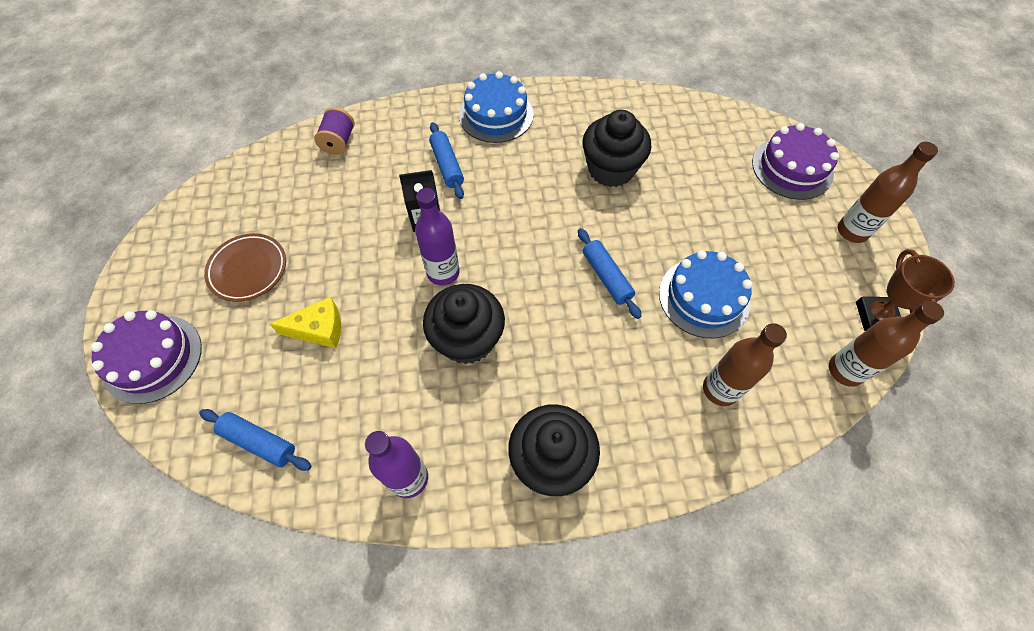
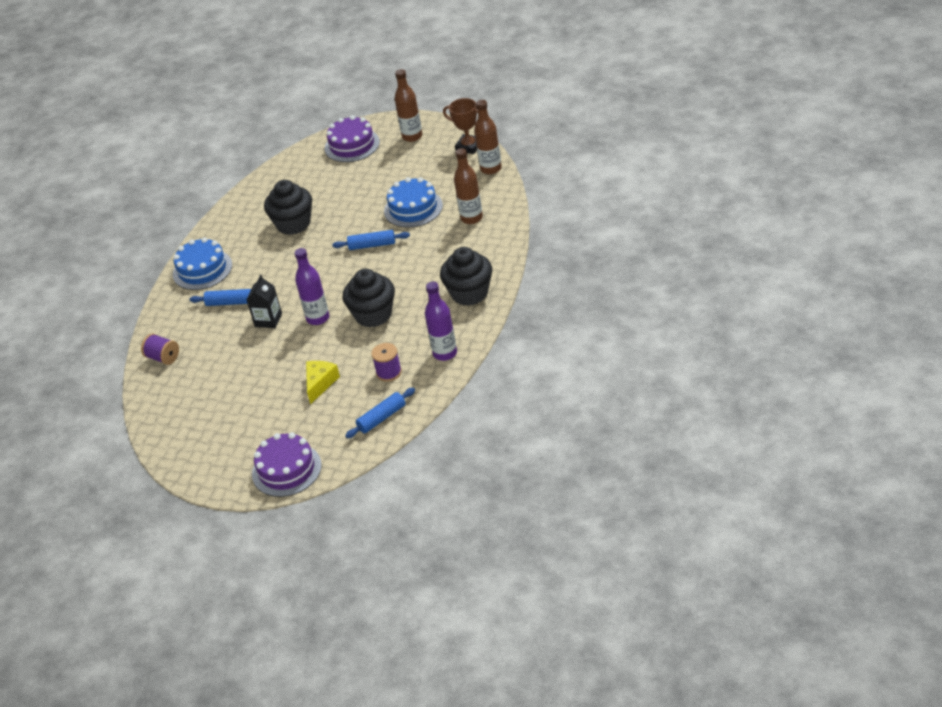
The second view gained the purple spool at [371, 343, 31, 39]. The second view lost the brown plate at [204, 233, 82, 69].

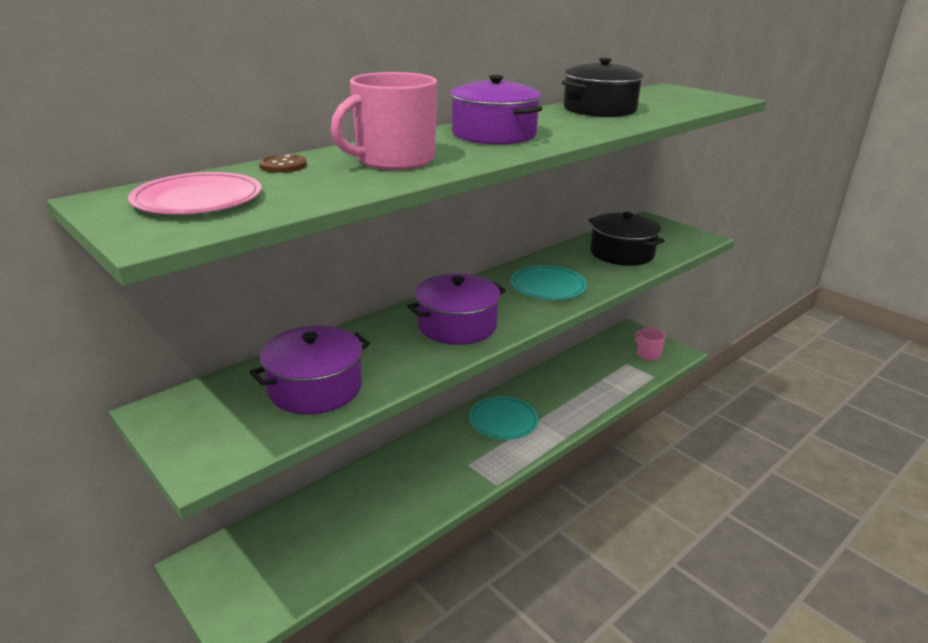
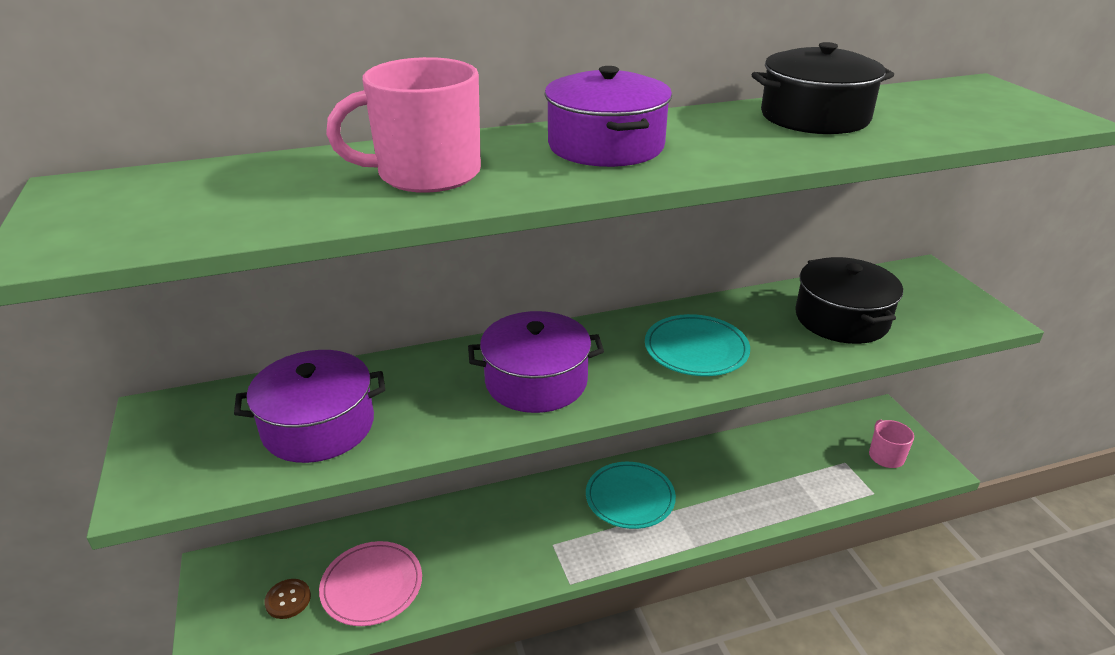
The brown button ended up elsewhere, having gone from [259, 154, 48, 19] to [264, 579, 47, 40]. The pink plate ended up elsewhere, having gone from [128, 172, 134, 42] to [319, 541, 103, 85].

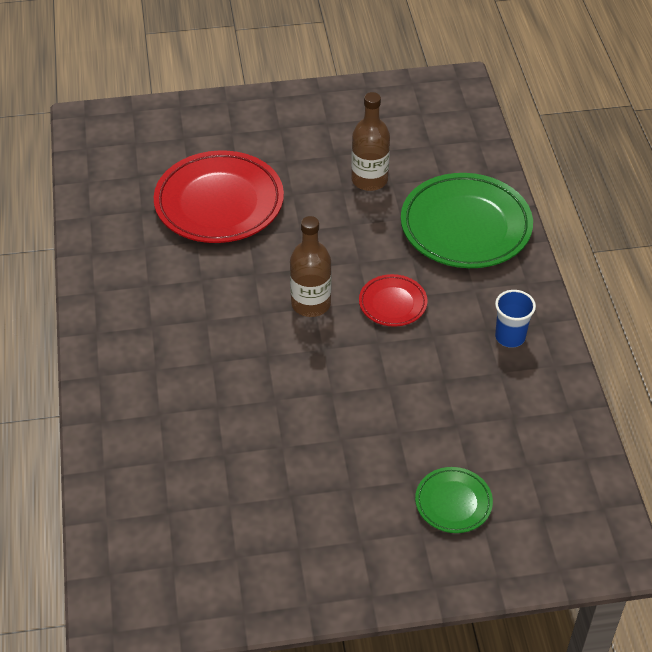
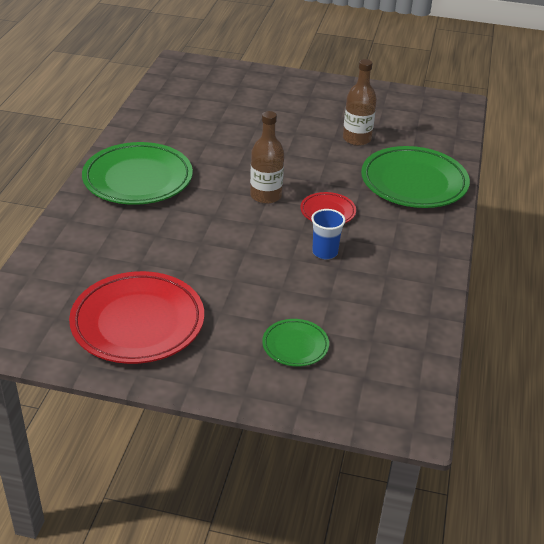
The red plate ended up elsewhere, having gone from [154, 150, 130, 93] to [69, 271, 135, 93]. The second view gained the green plate at [82, 142, 111, 63]. The blue cup ended up elsewhere, having gone from [495, 290, 41, 58] to [311, 209, 35, 50].

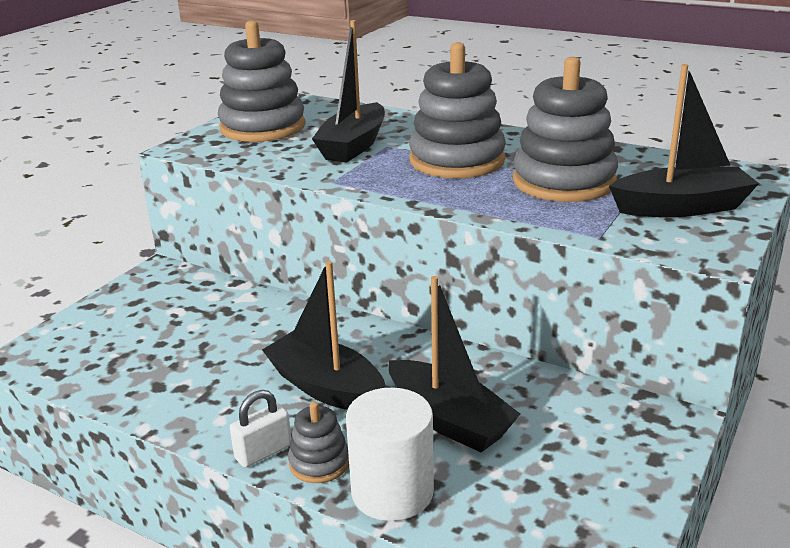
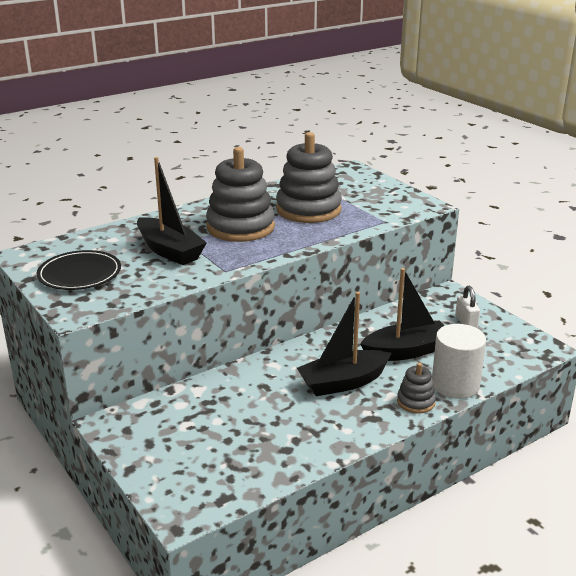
Where the grey stacking toy stood at [218, 21, 88, 121], the black plate came to stand at [37, 250, 84, 40]. The white padlock ended up elsewhere, having gone from [230, 390, 61, 78] to [455, 286, 25, 43]. The second view lost the black boat at [609, 64, 150, 153].

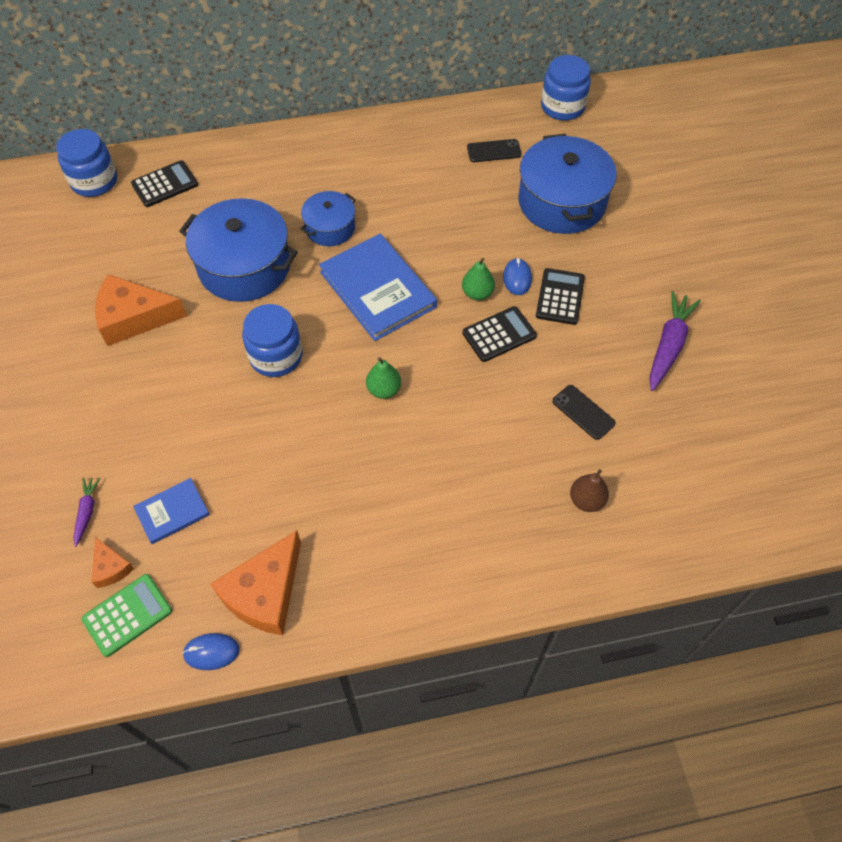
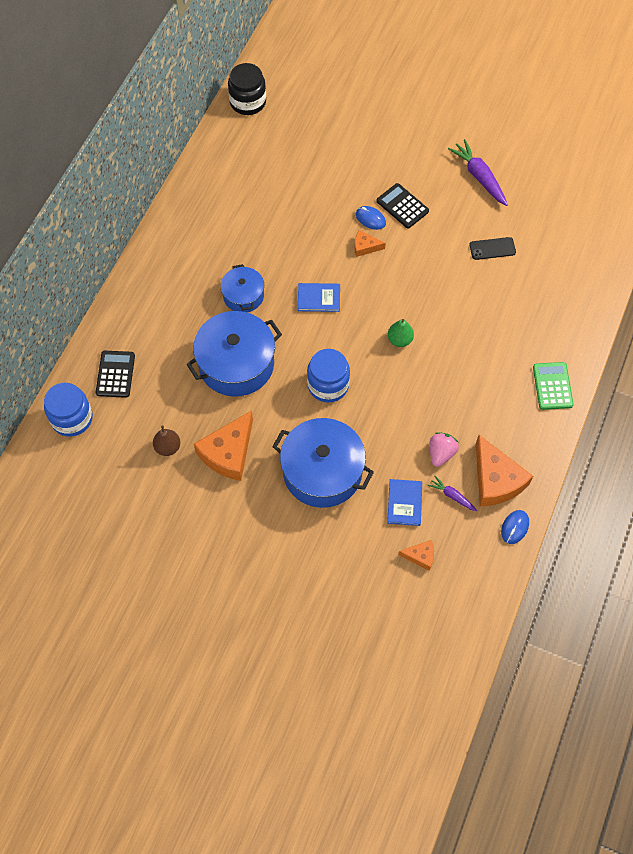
The brown pear ended up elsewhere, having gone from [570, 469, 39, 43] to [153, 426, 27, 30]. What was the blue jar at [541, 55, 50, 66] turned into the black jar at [228, 63, 38, 52]. The blue pot ended up elsewhere, having gone from [518, 134, 99, 100] to [272, 418, 102, 90]. The size of the blue book at [319, 234, 118, 107] changed by a factor of 0.52. Where the green pear stood at [462, 258, 33, 42], the orange cheese came to stand at [355, 230, 31, 27]. The purple carrot ended up elsewhere, having gone from [73, 477, 28, 70] to [428, 476, 49, 35]. The second view gained the pink strawberry at [430, 432, 29, 35]. The green calculator ended up elsewhere, having gone from [81, 574, 91, 83] to [533, 362, 41, 48]. The second view lost the black calculator at [462, 306, 75, 56]. The second view lost the black phone at [467, 139, 54, 23].

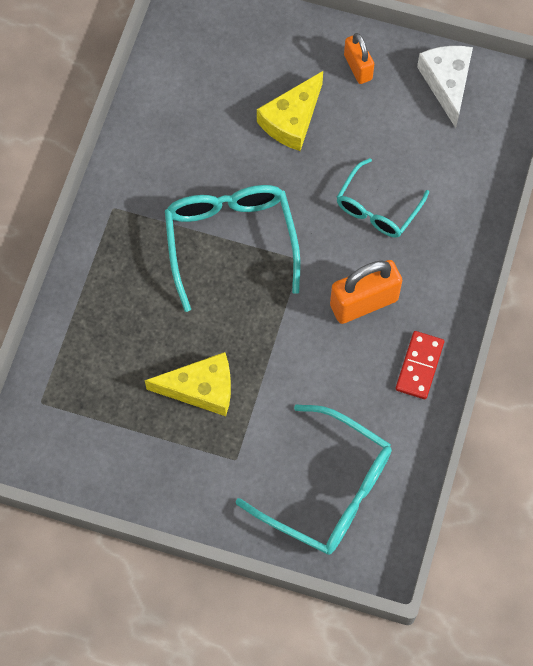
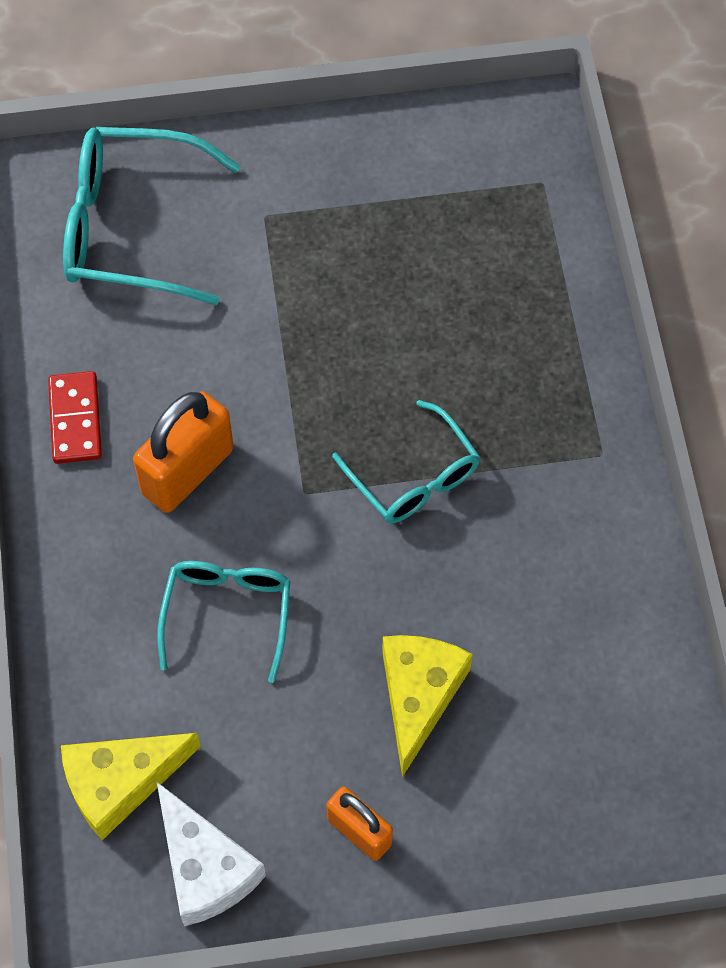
The yellow cheese ended up elsewhere, having gone from [145, 352, 86, 64] to [61, 733, 140, 107]. The size of the turquoise glasses at [165, 185, 136, 127] changed by a factor of 0.63.

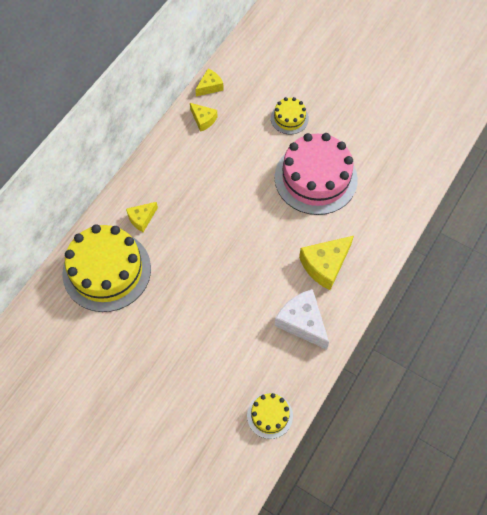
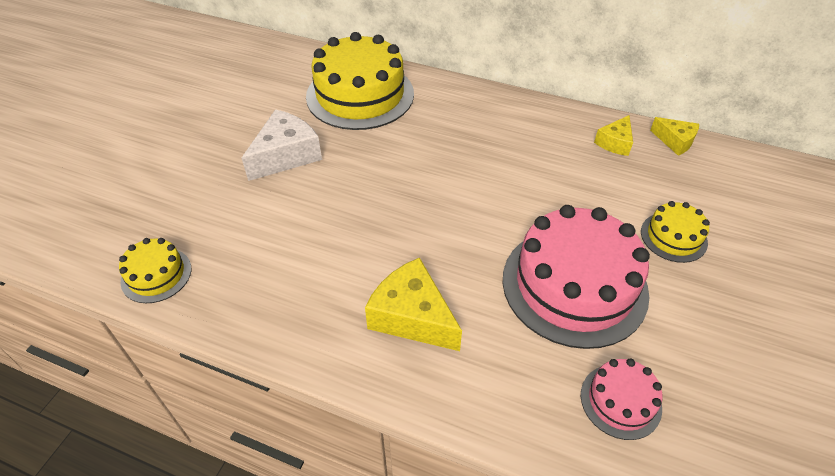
The white cheese ended up elsewhere, having gone from [275, 289, 54, 61] to [242, 109, 80, 72]. The second view gained the pink cake at [581, 359, 82, 81]. The second view lost the yellow cheese at [126, 202, 32, 30].

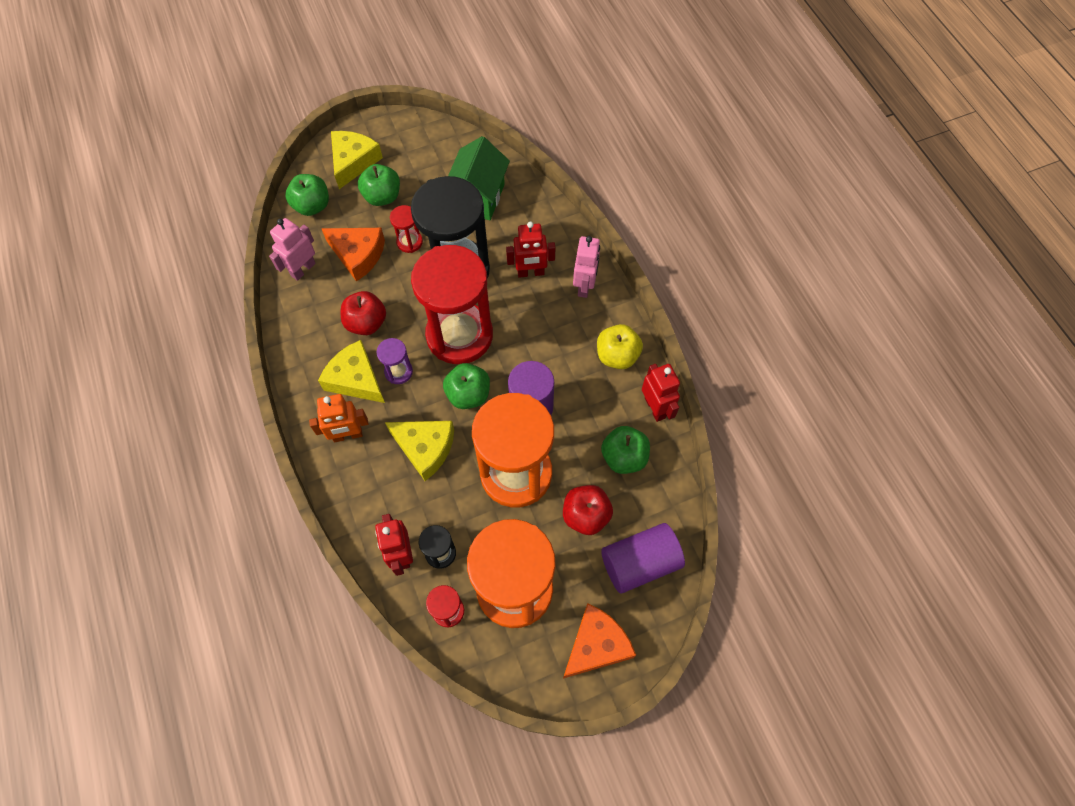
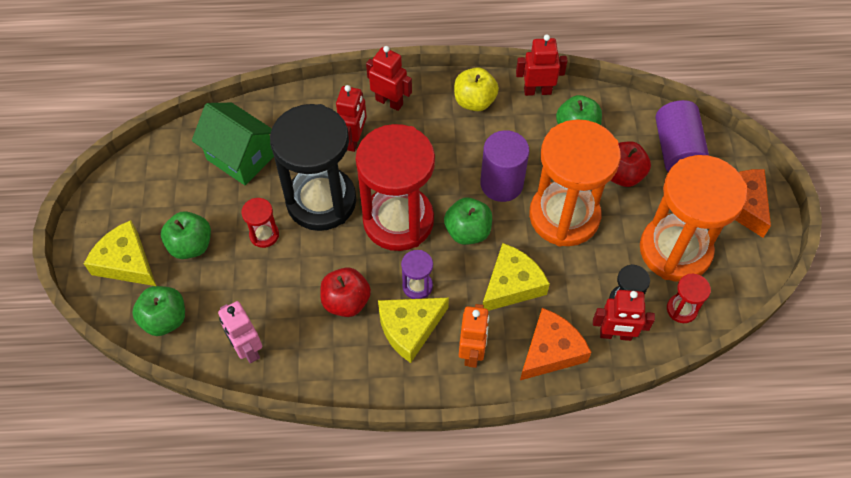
What was the pink robot at [573, 236, 27, 62] turned into the red robot at [366, 46, 46, 65]. The orange cheese ended up elsewhere, having gone from [321, 228, 64, 53] to [520, 308, 72, 72].

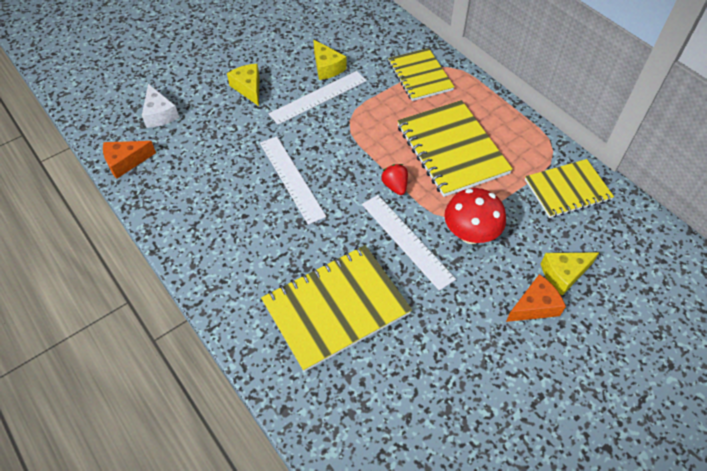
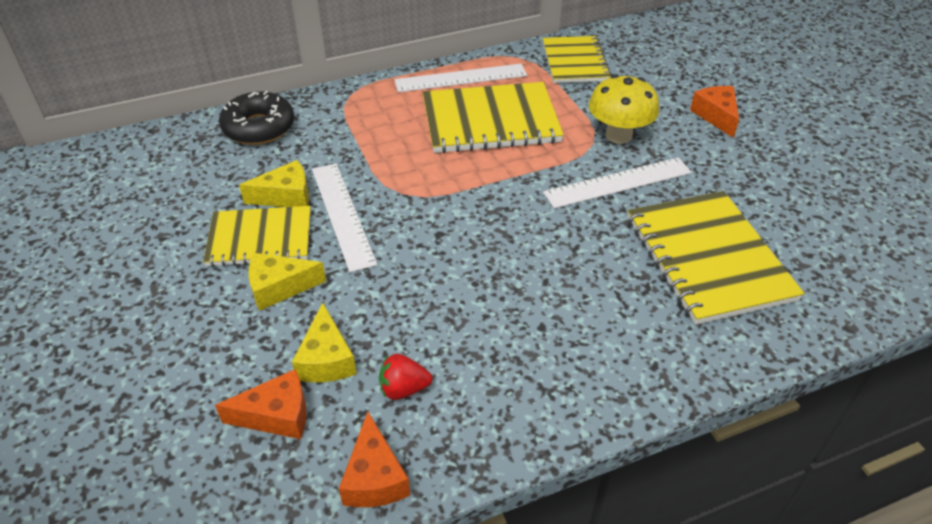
The yellow notebook ended up elsewhere, having gone from [388, 48, 66, 53] to [203, 206, 108, 61]. What was the white cheese at [142, 84, 37, 44] turned into the orange cheese at [215, 369, 91, 70]. The second view gained the black donut at [219, 91, 76, 54]. The yellow cheese ended up elsewhere, having gone from [541, 252, 58, 44] to [292, 303, 65, 79]. The red strawberry ended up elsewhere, having gone from [381, 164, 27, 31] to [379, 353, 53, 47]. The white ruler ended up elsewhere, having gone from [260, 136, 66, 89] to [395, 64, 132, 28]. What was the red mushroom at [444, 188, 62, 56] turned into the yellow mushroom at [589, 75, 70, 69].

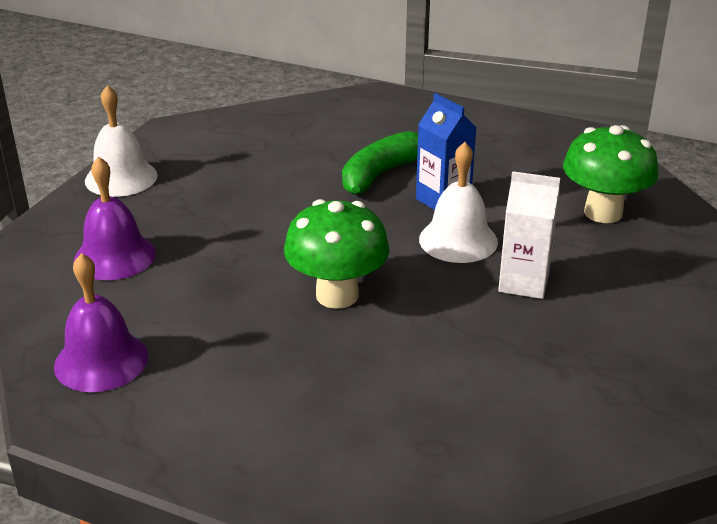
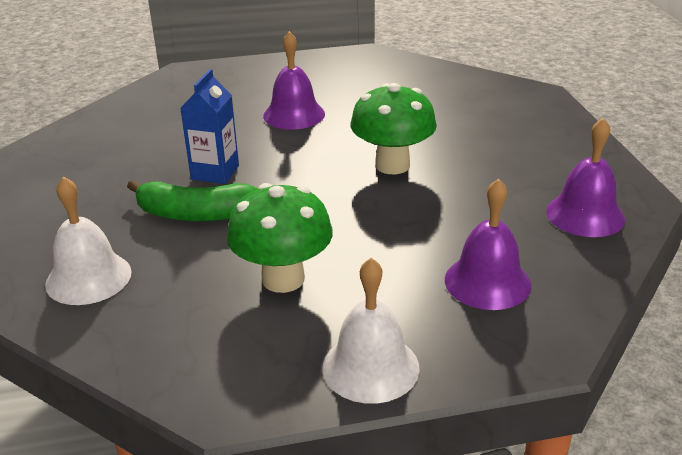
The white bell ended up elsewhere, having gone from [419, 142, 79, 121] to [45, 177, 87, 128]. The green mushroom ended up elsewhere, having gone from [563, 125, 95, 98] to [227, 183, 106, 110]. Where the white carton stood at [498, 171, 62, 128], the purple bell came to stand at [263, 31, 62, 99].

